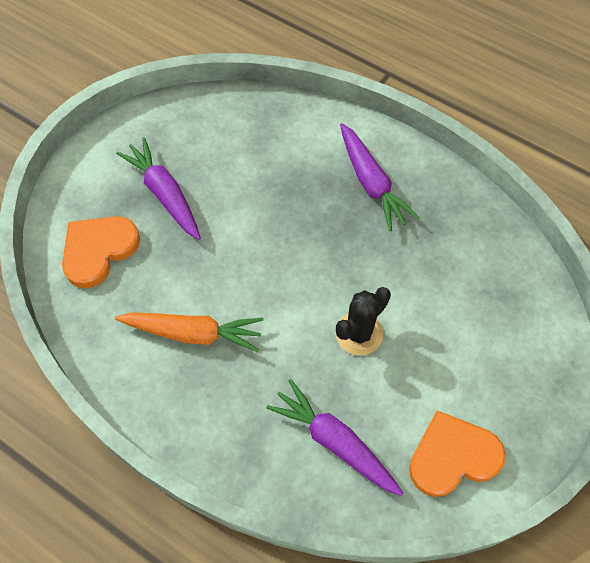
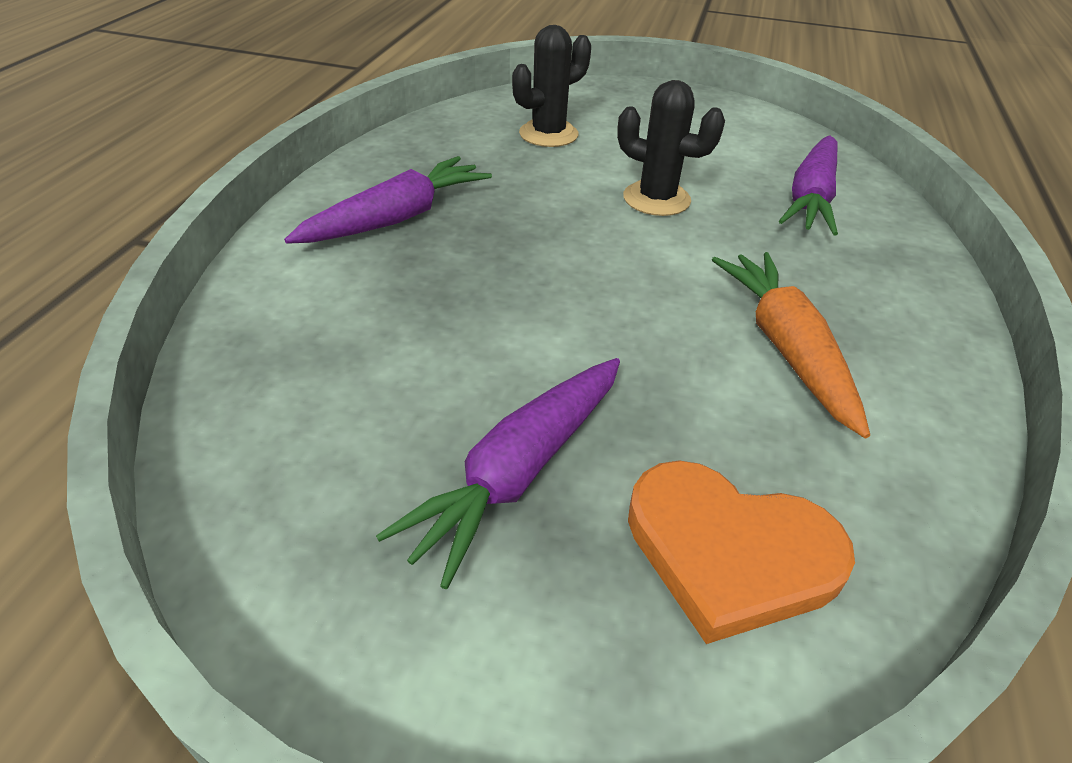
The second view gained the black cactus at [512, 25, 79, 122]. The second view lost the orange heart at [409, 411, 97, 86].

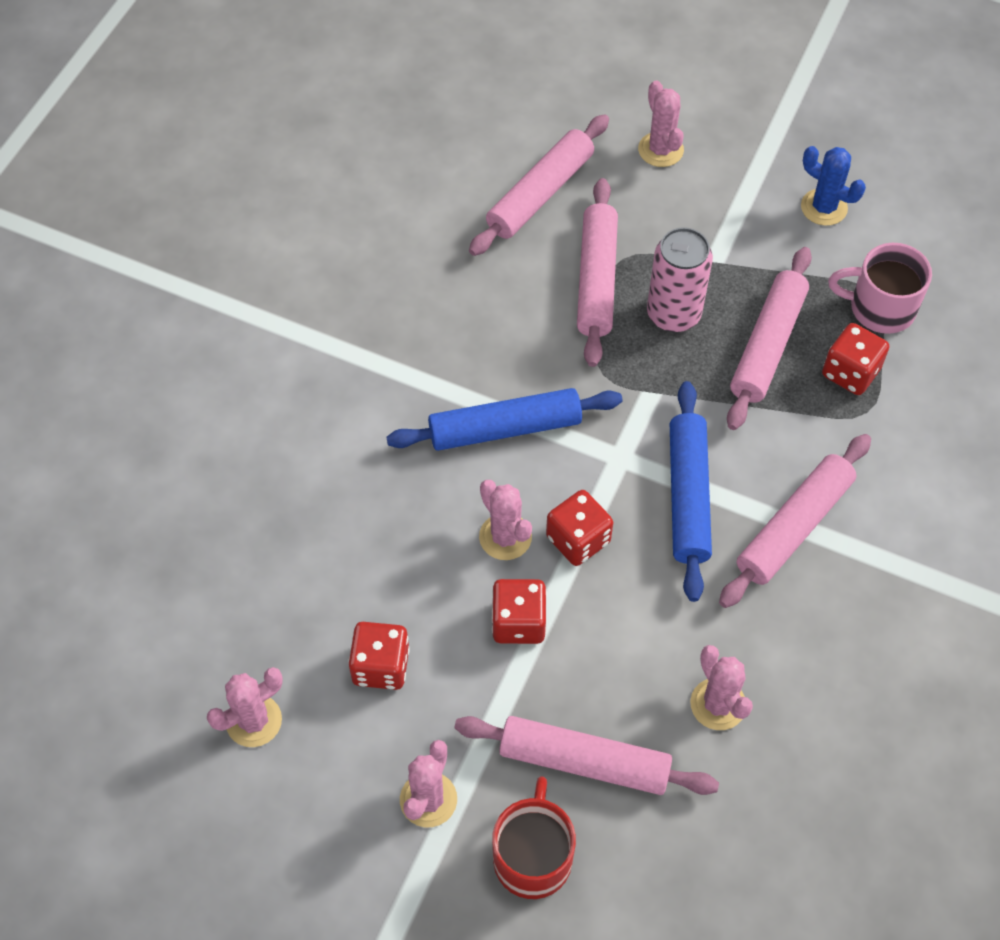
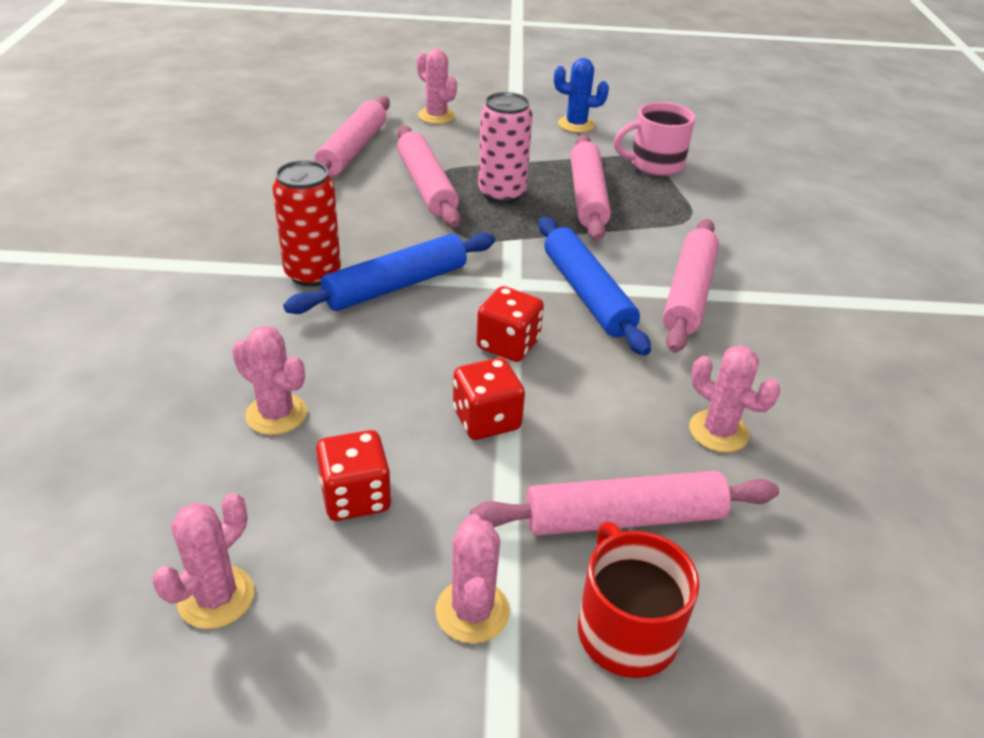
The pink cactus ended up elsewhere, having gone from [479, 480, 53, 80] to [232, 325, 75, 110]. The second view gained the red can at [272, 160, 69, 127]. The second view lost the red dice at [822, 323, 67, 72].

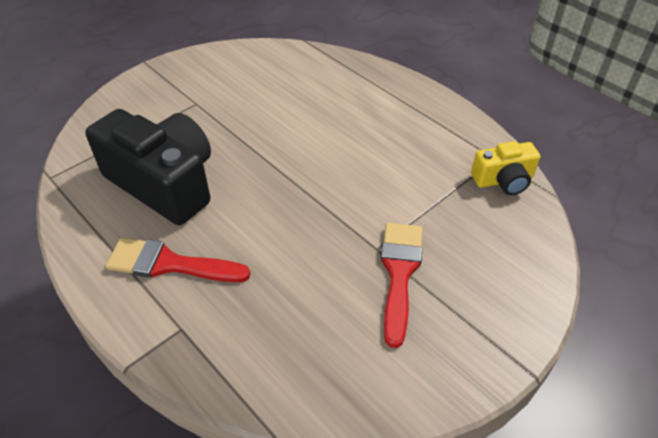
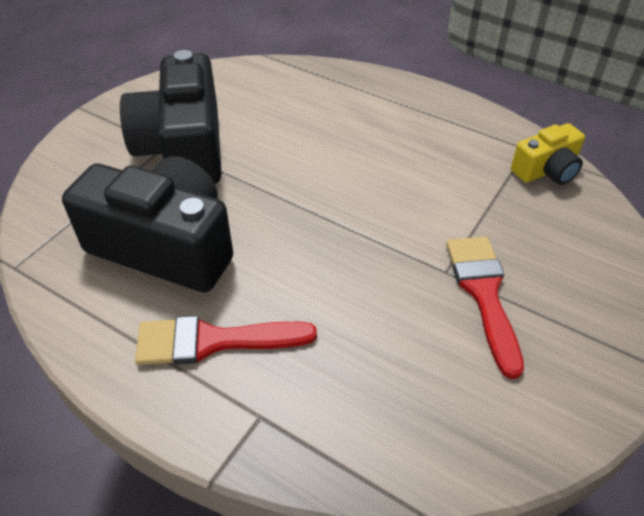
The second view gained the black camera at [120, 50, 102, 134].

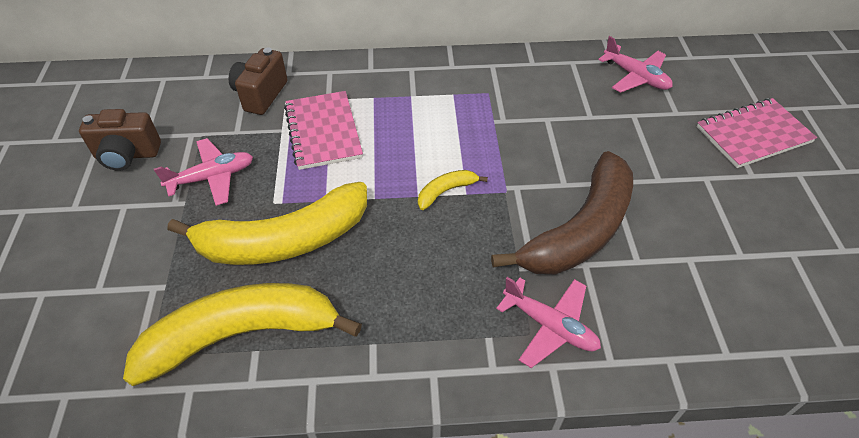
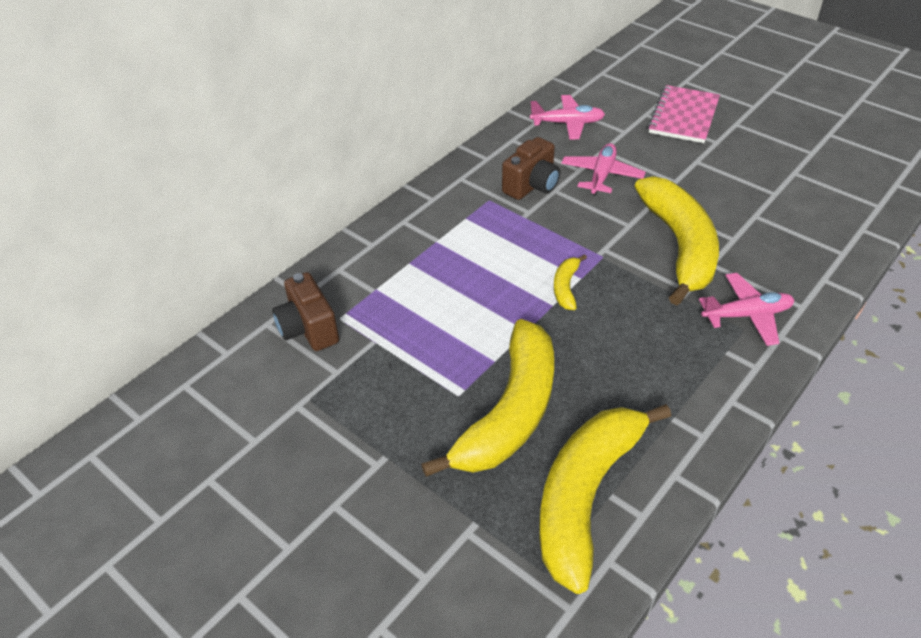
The brown camera ended up elsewhere, having gone from [79, 109, 82, 62] to [502, 137, 58, 63]. The pink plane ended up elsewhere, having gone from [154, 138, 99, 68] to [561, 143, 85, 53]. What was the brown banana at [491, 151, 142, 123] turned into the yellow banana at [635, 176, 84, 129]. The second view lost the pink notebook at [284, 91, 79, 79].

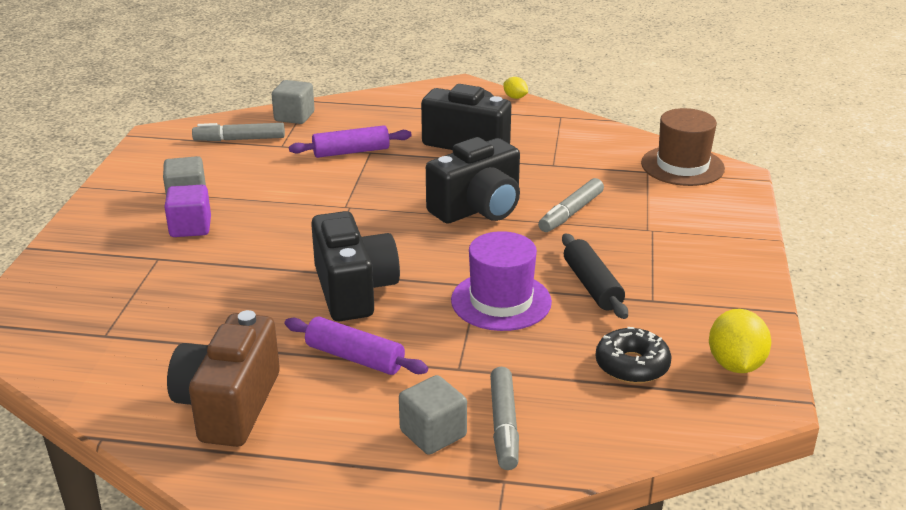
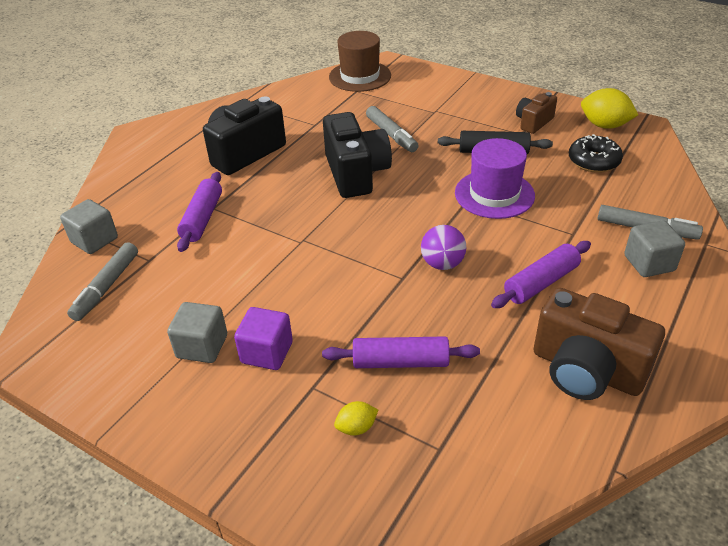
The second view gained the purple rolling pin at [322, 336, 158, 32]. The yellow lemon ended up elsewhere, having gone from [503, 77, 25, 22] to [334, 401, 44, 34]. Where the black camera stood at [311, 211, 89, 110], the purple ball came to stand at [421, 225, 45, 45]. The second view gained the brown camera at [516, 92, 41, 42].

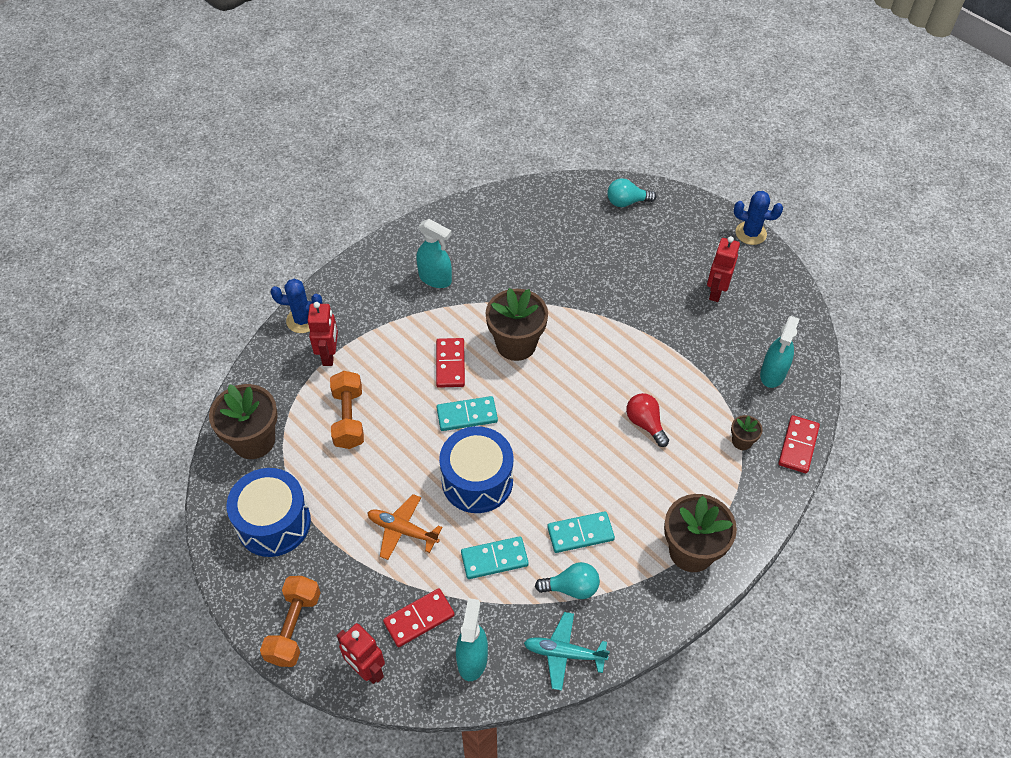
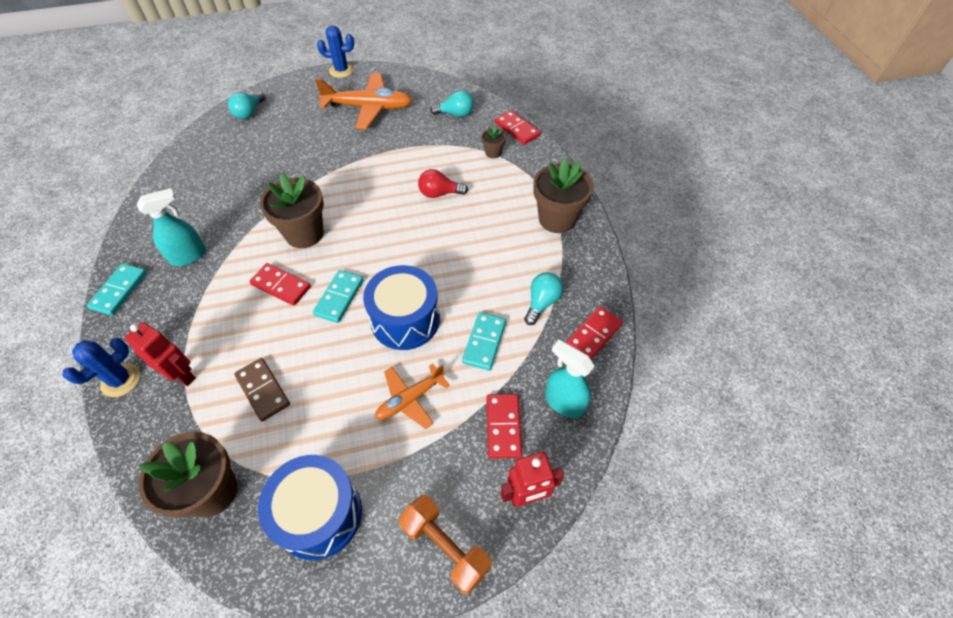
The turquoise domino ended up elsewhere, having gone from [547, 511, 68, 42] to [87, 263, 60, 53]. Where the orange dumbbell stood at [330, 371, 34, 78], the brown domino came to stand at [234, 358, 56, 64]. Where the red robot stood at [707, 236, 33, 66], the orange plane came to stand at [315, 73, 98, 56]. The blue cactus at [734, 191, 49, 54] ended up facing another way, 45 degrees clockwise from before. Where the turquoise spray bottle stood at [760, 316, 40, 72], the turquoise light bulb came to stand at [430, 90, 44, 27]. Where the turquoise plane stood at [524, 612, 86, 79], the red domino came to stand at [566, 306, 57, 54].

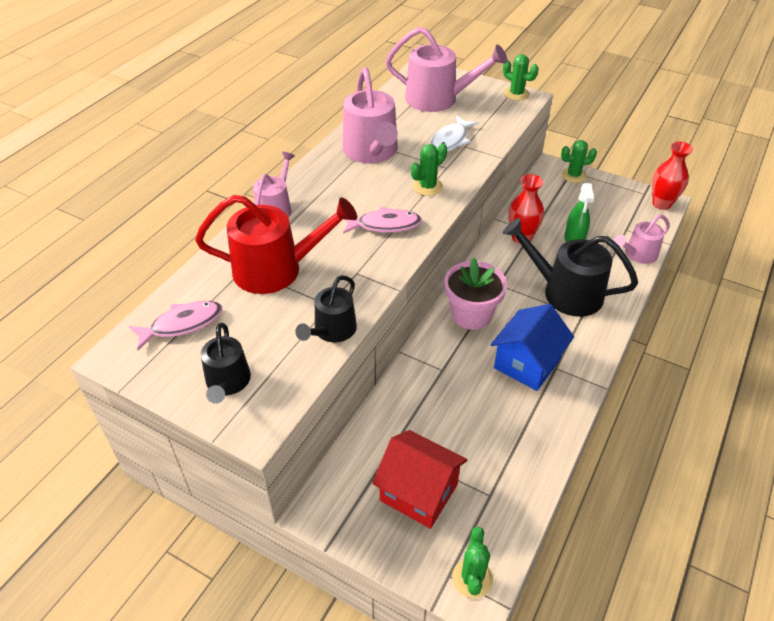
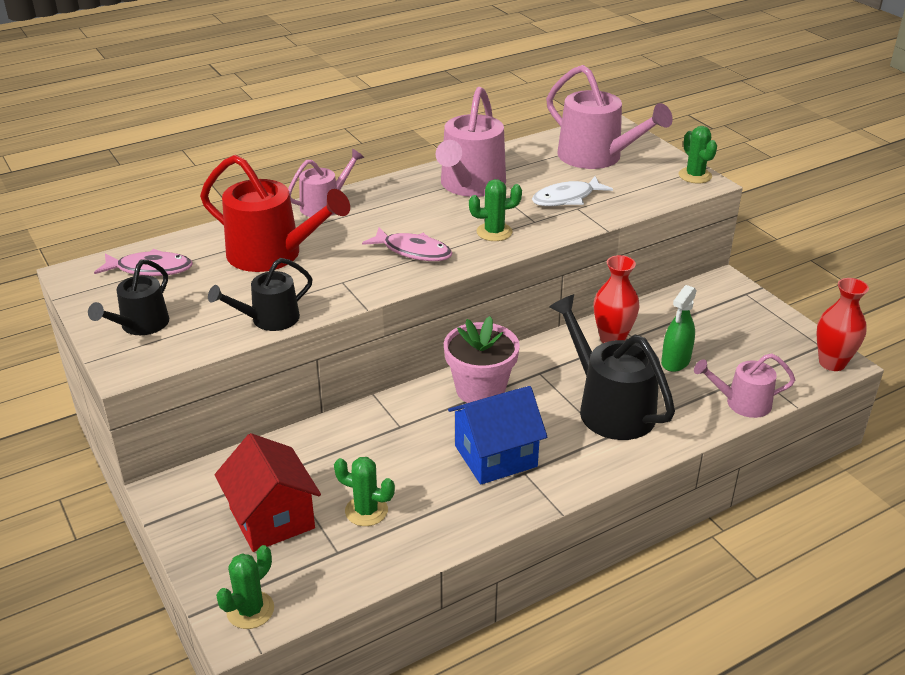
The green cactus ended up elsewhere, having gone from [561, 140, 36, 43] to [334, 457, 61, 69].

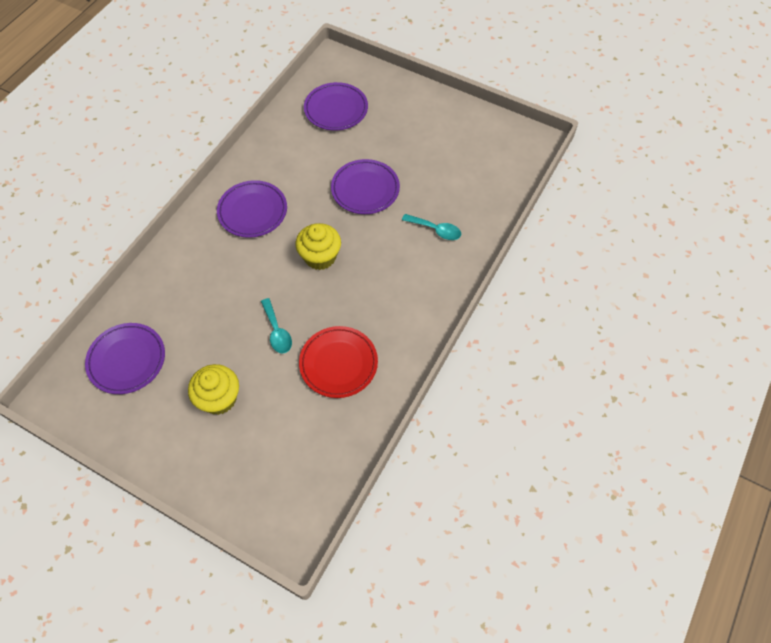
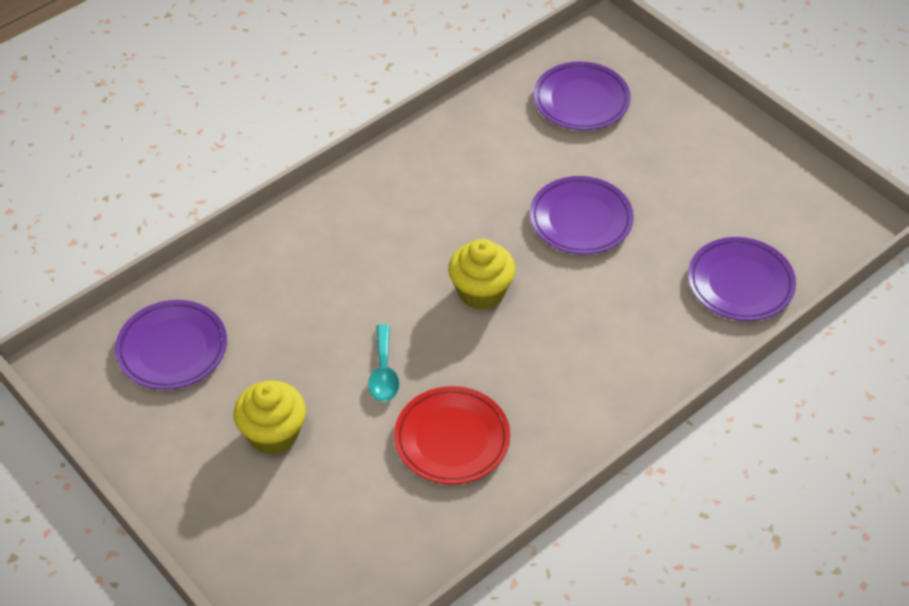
The purple plate ended up elsewhere, having gone from [217, 180, 70, 58] to [688, 237, 108, 84]. The second view lost the turquoise spoon at [402, 214, 59, 26].

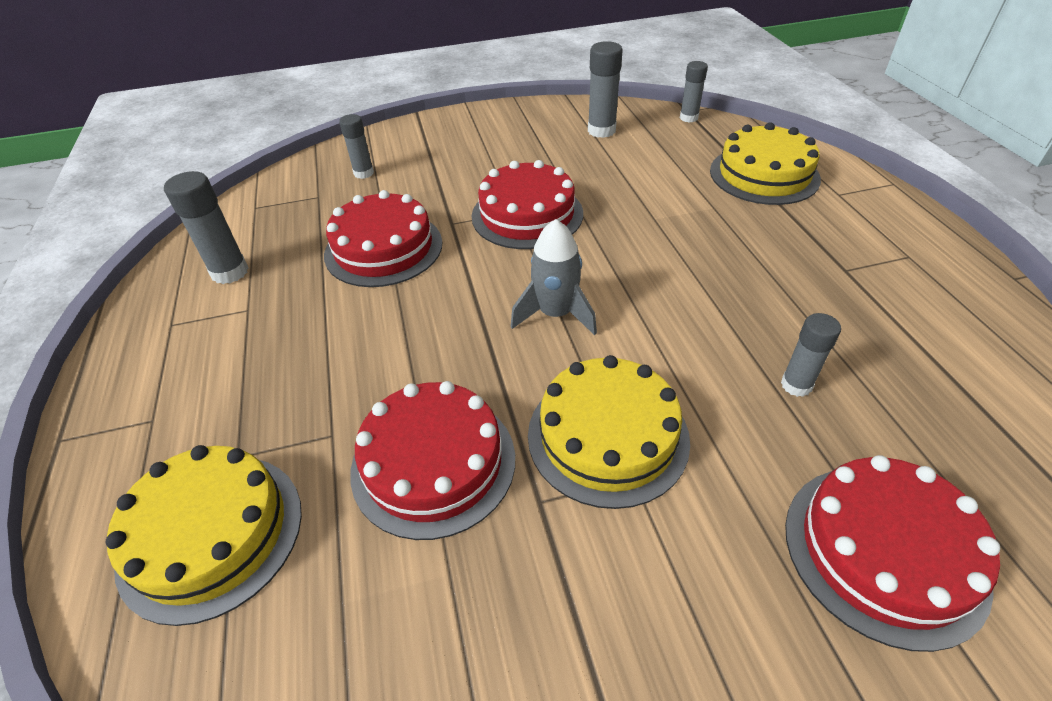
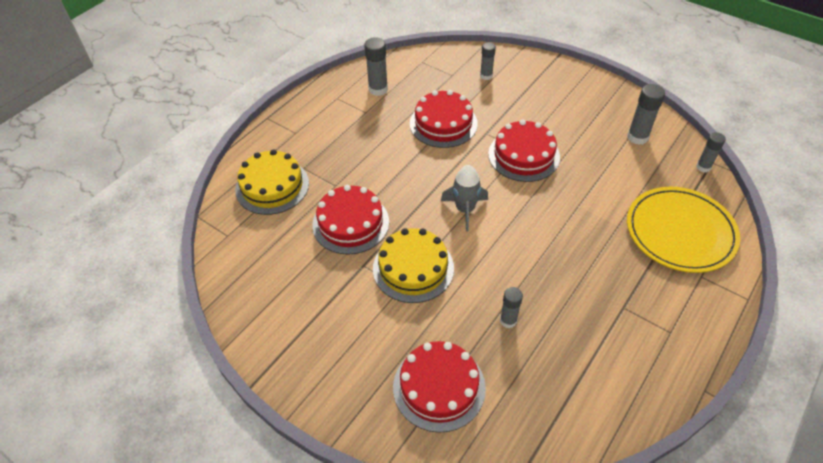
Where the yellow cake stood at [710, 122, 111, 83], the yellow plate came to stand at [627, 187, 113, 86].

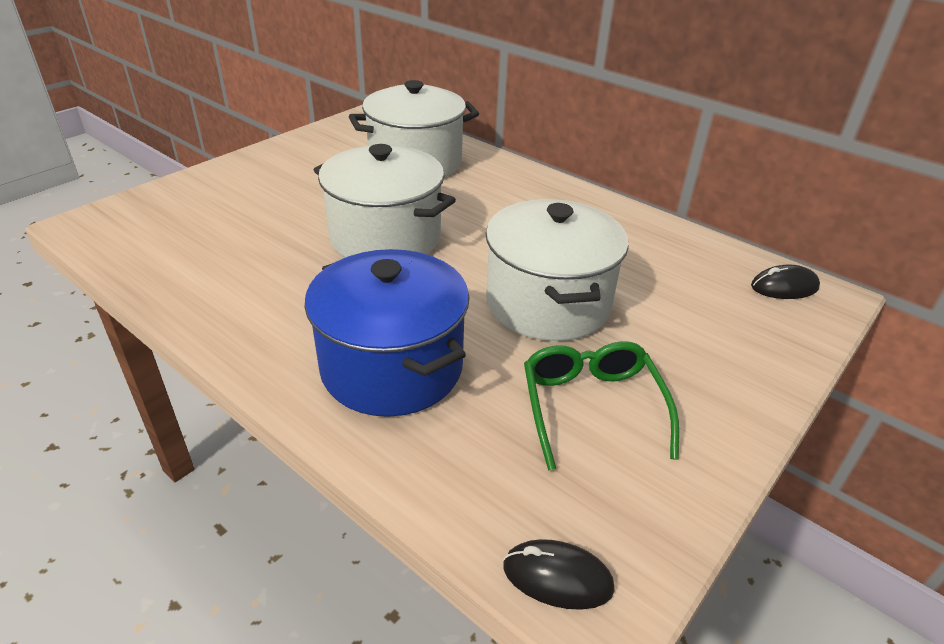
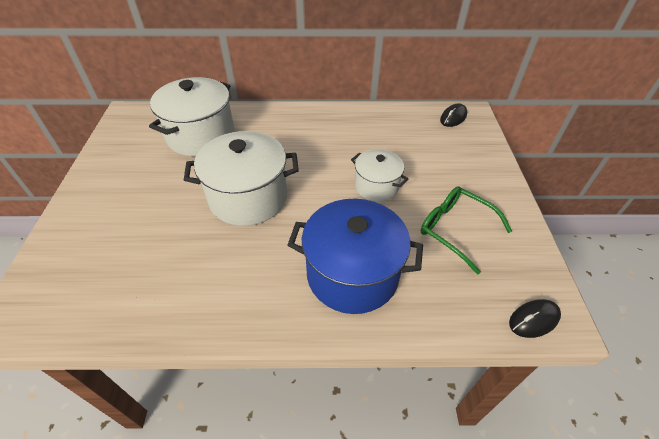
The size of the white pot at [485, 199, 144, 142] changed by a factor of 0.58.

